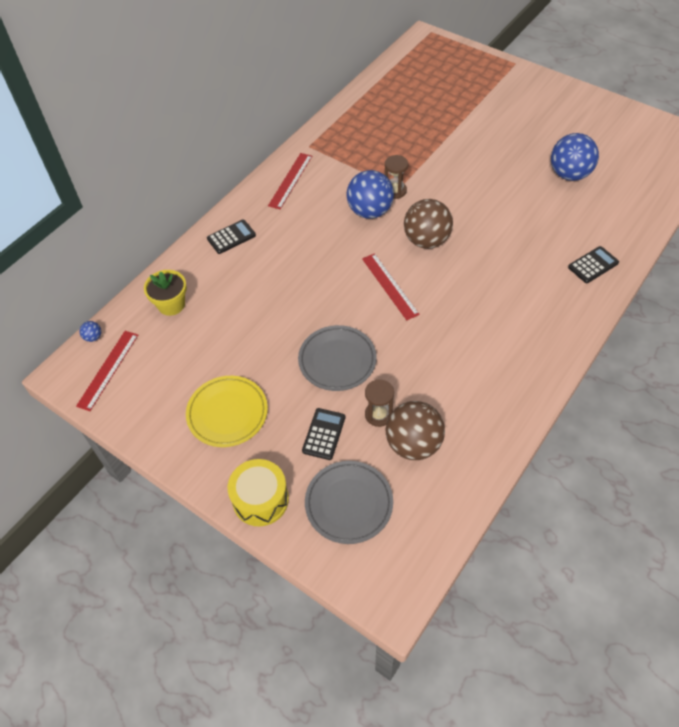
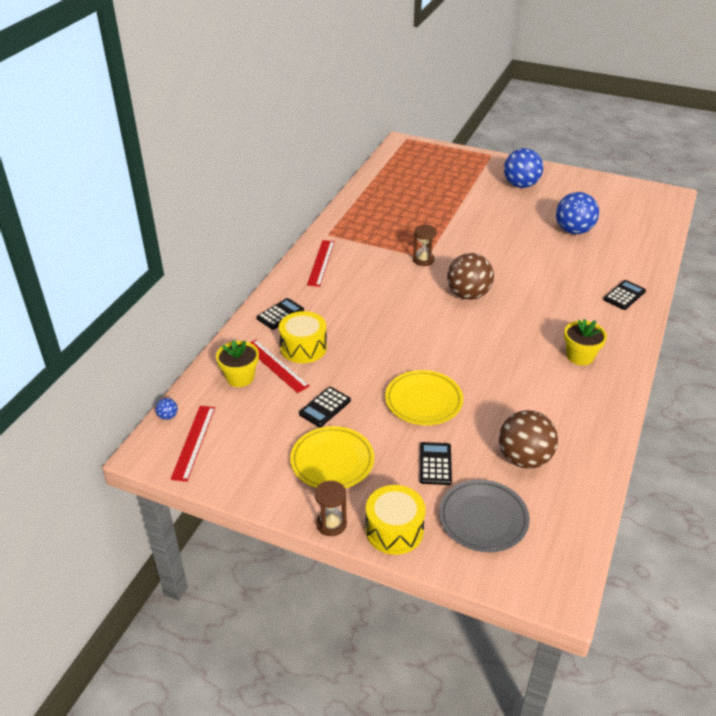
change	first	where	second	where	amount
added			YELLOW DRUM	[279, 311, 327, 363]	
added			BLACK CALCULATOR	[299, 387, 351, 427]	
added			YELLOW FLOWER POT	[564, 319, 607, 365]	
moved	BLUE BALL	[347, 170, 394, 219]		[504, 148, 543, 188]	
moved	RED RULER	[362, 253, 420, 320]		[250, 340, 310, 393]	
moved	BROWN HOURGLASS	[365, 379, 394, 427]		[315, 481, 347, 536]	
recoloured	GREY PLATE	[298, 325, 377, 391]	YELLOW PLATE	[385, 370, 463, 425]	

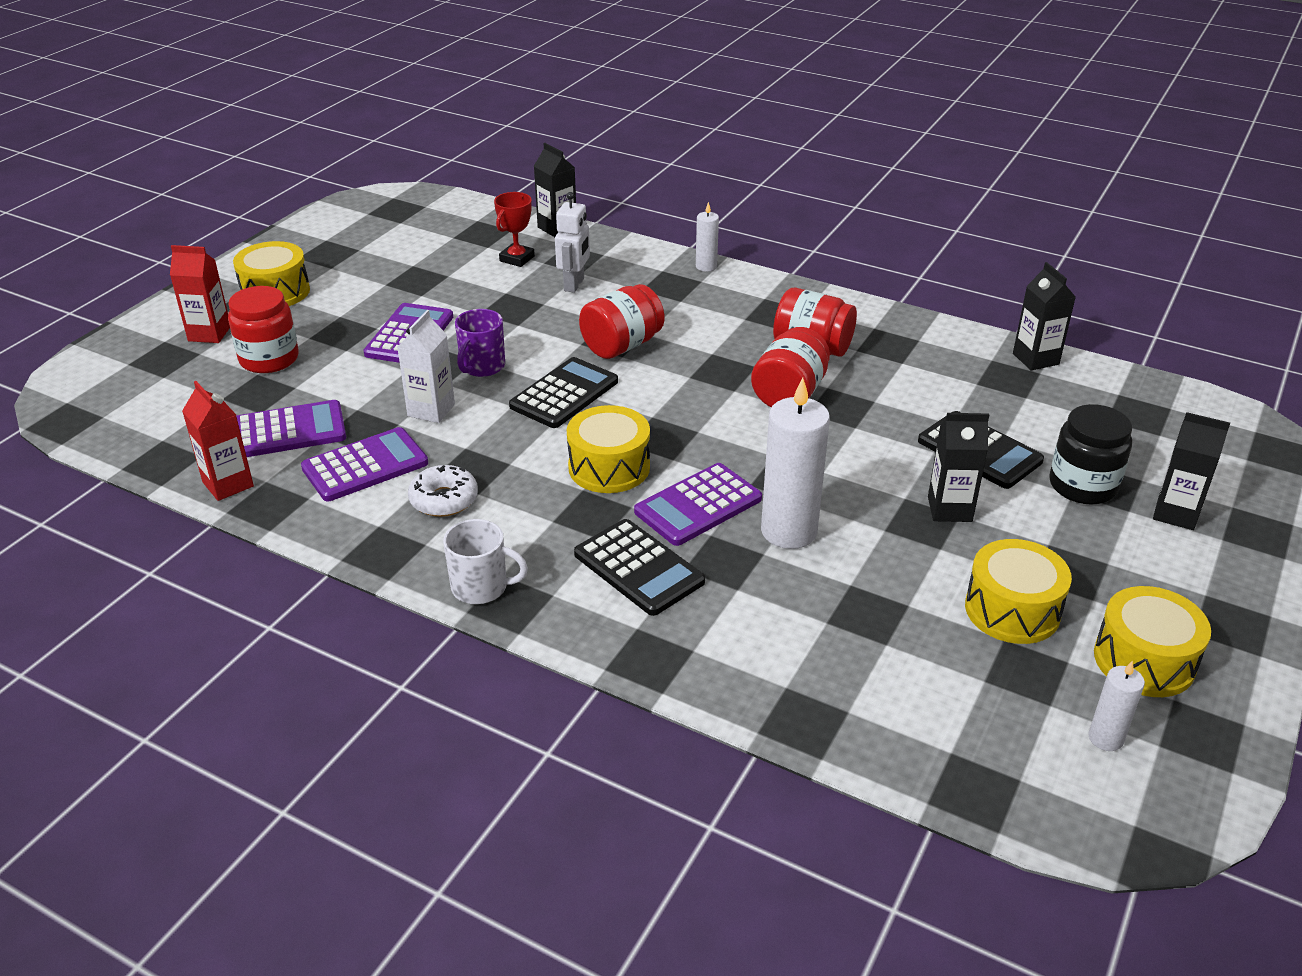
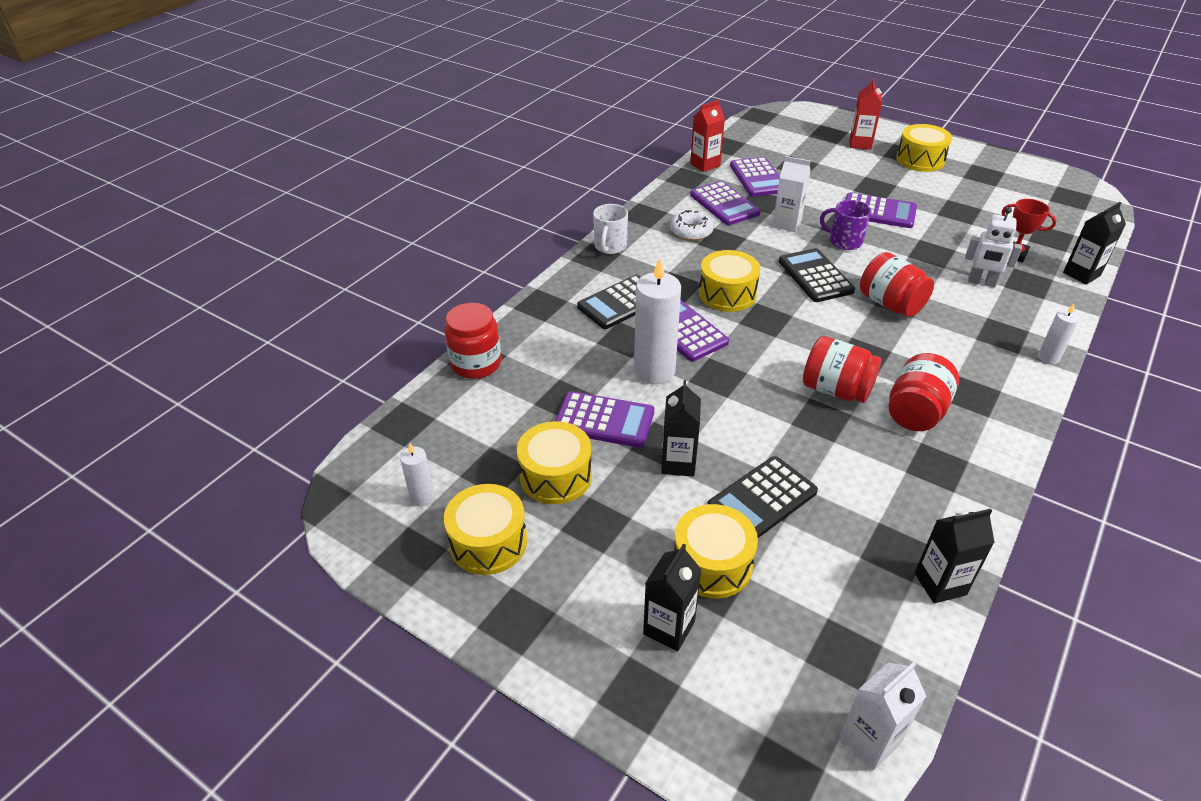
change	first	where	second	where	amount
added			PURPLE CALCULATOR	[555, 391, 654, 448]	
added			WHITE CARTON	[839, 662, 927, 770]	
moved	RED JAR	[228, 286, 299, 373]		[444, 303, 501, 379]	
replaced	BLACK JAR	[1049, 404, 1132, 505]	YELLOW DRUM	[674, 504, 758, 598]	
turned	BLACK CALCULATOR	[509, 357, 618, 428]		[779, 248, 855, 302]	150 degrees counterclockwise

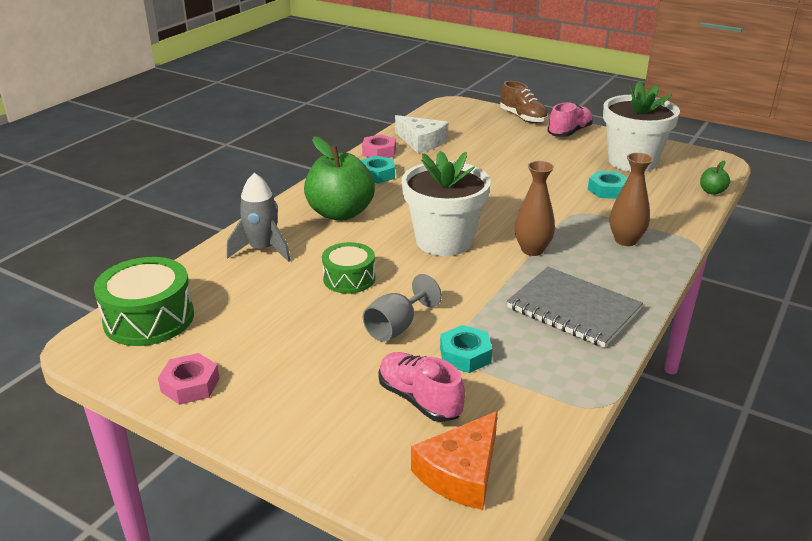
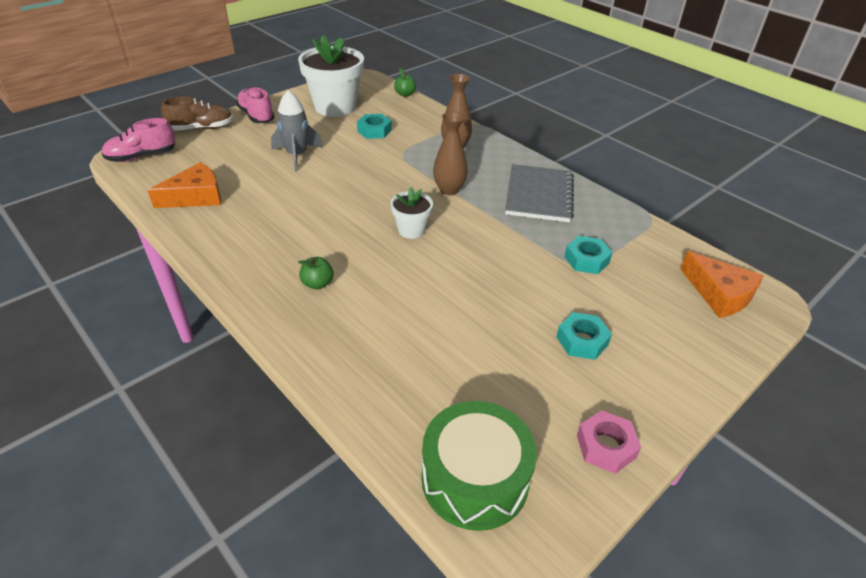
change	first	where	second	where	amount
removed	GREEN DRUM	[322, 242, 375, 294]			
removed	PINK NUT	[362, 134, 396, 158]			
removed	GREY GOBLET	[363, 274, 442, 342]			
moved	GREY ROCKET	[227, 173, 291, 262]		[271, 90, 323, 172]	
moved	TURQUOISE NUT	[361, 156, 395, 184]		[556, 312, 612, 360]	
moved	PINK SHOE	[378, 352, 465, 422]		[102, 118, 175, 162]	
recoloured	WHITE CHEESE	[395, 115, 448, 153]	ORANGE CHEESE	[148, 162, 221, 208]	
turned	GREY NOTEBOOK	[507, 267, 643, 348]		[505, 164, 574, 222]	45 degrees counterclockwise
resized	GREEN APPLE	[304, 136, 375, 221]		[298, 257, 333, 289]	x0.43
resized	WHITE FLOWER POT	[402, 151, 491, 256]		[390, 187, 433, 239]	x0.51

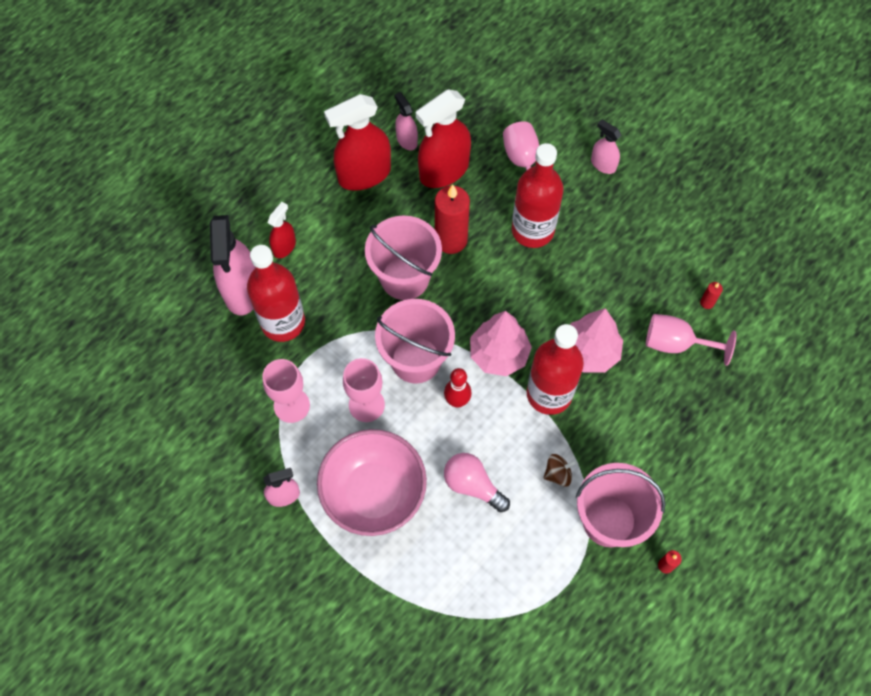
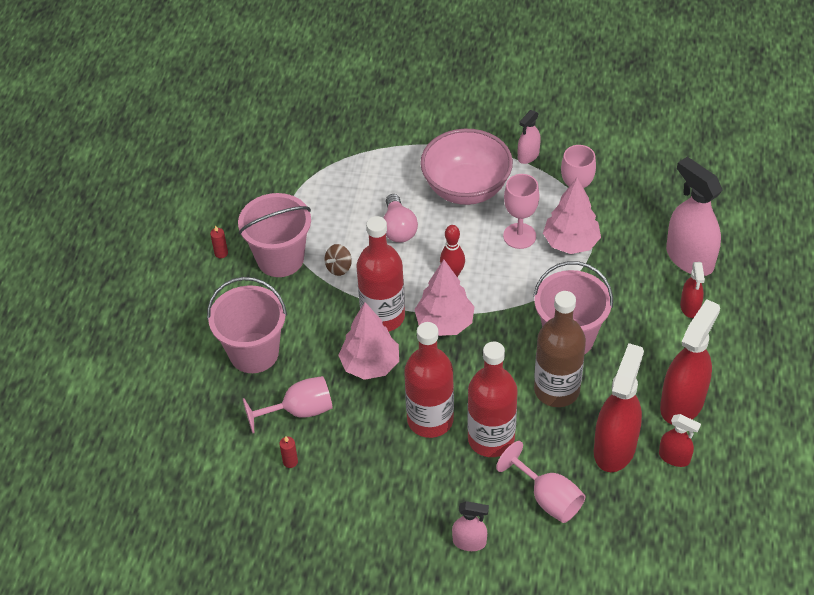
change	first	where	second	where	amount
added			PINK TREE	[543, 177, 601, 254]	
moved	RED BOTTLE	[247, 245, 305, 342]		[404, 322, 454, 438]	
moved	PINK BUCKET	[375, 299, 455, 384]		[207, 277, 287, 373]	
replaced	RED CANDLE	[435, 184, 470, 254]	BROWN BOTTLE	[534, 291, 586, 407]	
recoloured	PINK SPRAY BOTTLE	[395, 92, 418, 150]	RED SPRAY BOTTLE	[659, 414, 701, 467]	
turned	PINK LIGHT BULB	[444, 453, 510, 512]		[383, 194, 418, 243]	75 degrees clockwise

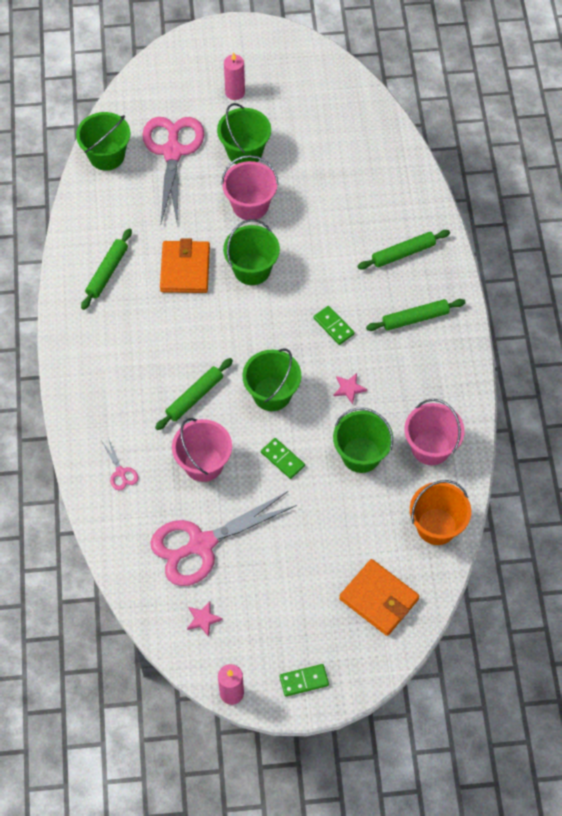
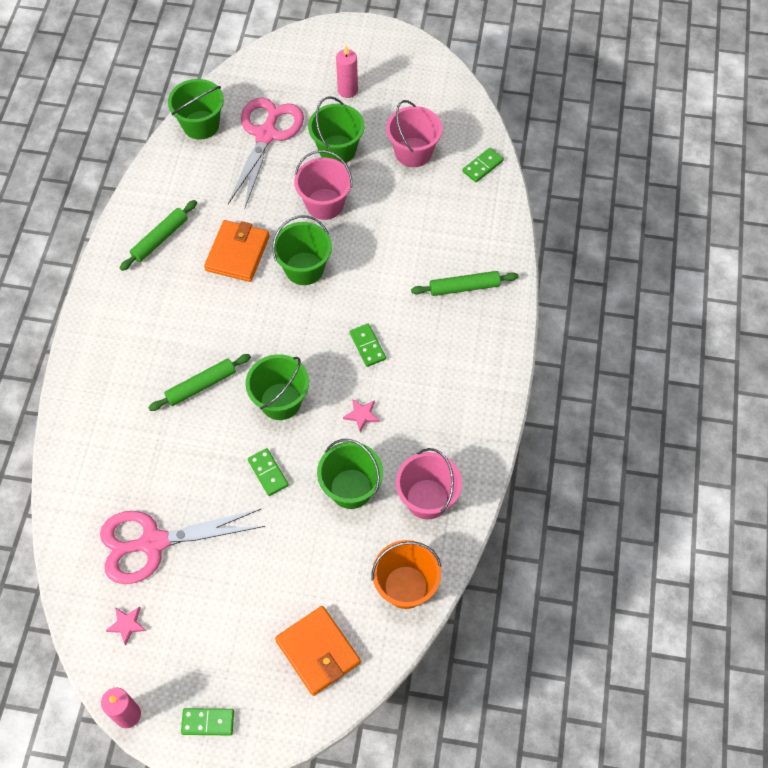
change	first	where	second	where	amount
removed	PINK SCISSORS	[101, 438, 138, 490]			
removed	GREEN ROLLING PIN	[366, 299, 466, 331]			
added			GREEN DOMINO	[462, 148, 504, 182]	
moved	PINK BUCKET	[172, 418, 232, 482]		[386, 100, 443, 167]	

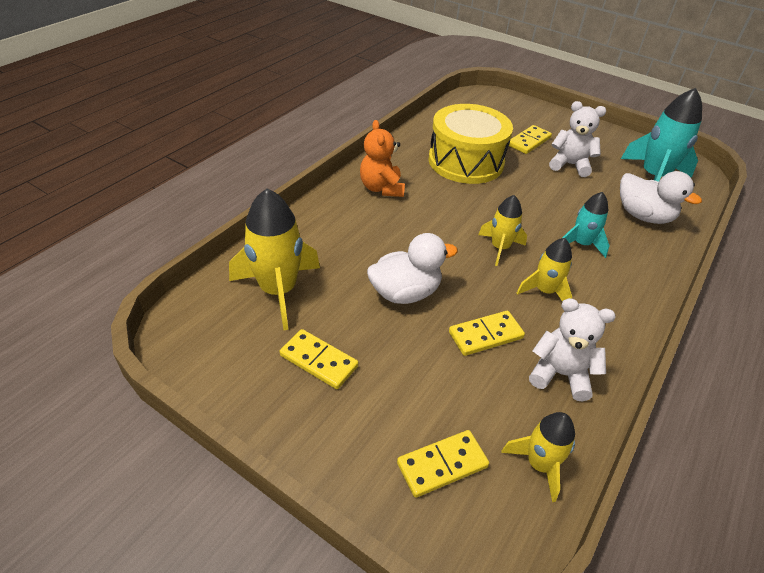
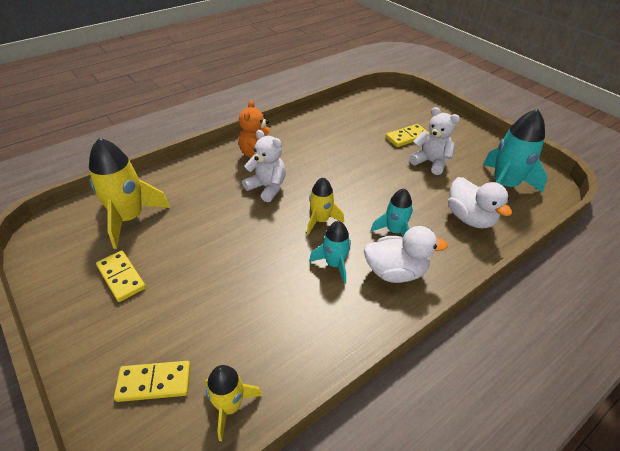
change	first	where	second	where	amount
removed	YELLOW DRUM	[429, 104, 513, 184]			
removed	YELLOW DOMINO	[449, 311, 525, 356]			
moved	WHITE DUCK	[367, 233, 458, 304]		[364, 226, 448, 283]	
moved	WHITE TEDDY BEAR	[529, 298, 616, 401]		[242, 130, 286, 202]	
recoloured	YELLOW ROCKET	[517, 238, 572, 302]	TURQUOISE ROCKET	[309, 221, 351, 284]	

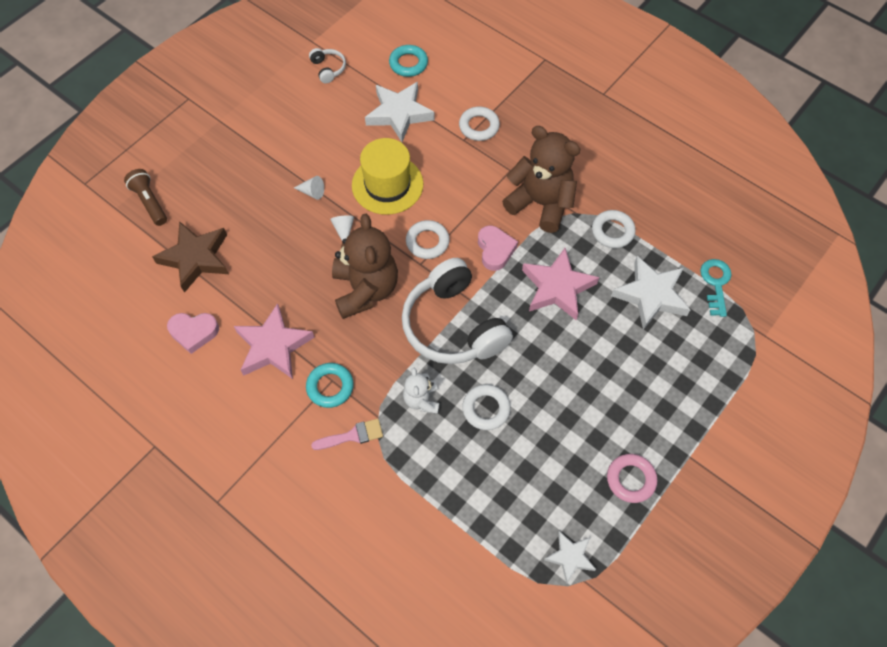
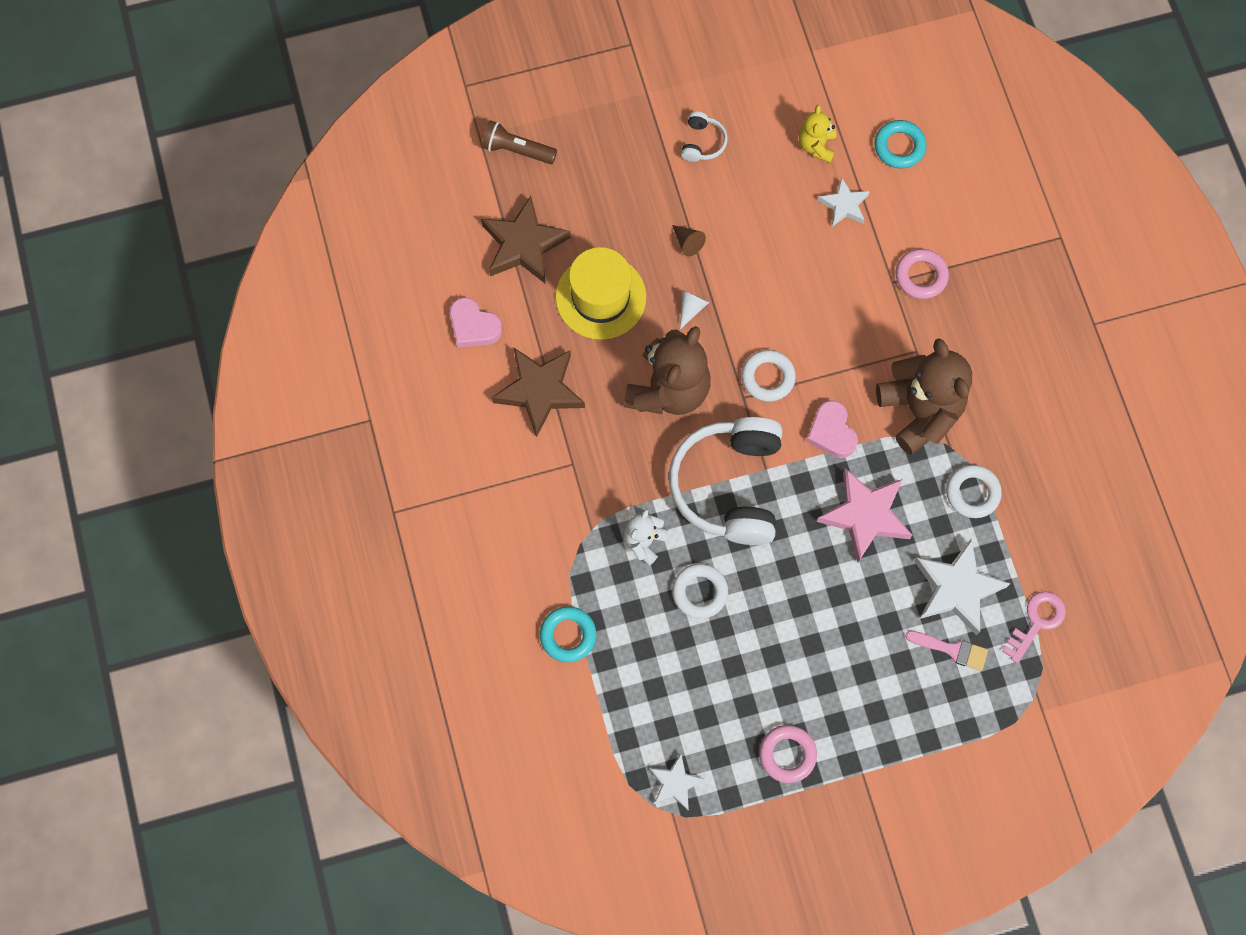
change	first	where	second	where	amount
added			YELLOW TEDDY BEAR	[799, 105, 836, 163]	
moved	TURQUOISE RING	[306, 363, 354, 408]		[540, 606, 596, 662]	
moved	WHITE HEADPHONES	[309, 48, 346, 83]		[681, 111, 728, 162]	
moved	PINK BRUSH	[311, 419, 383, 450]		[905, 630, 988, 671]	
moved	YELLOW HAT	[352, 138, 423, 215]		[556, 247, 646, 340]	
recoloured	PINK STAR	[234, 303, 315, 379]	BROWN STAR	[492, 347, 585, 437]	
recoloured	WHITE CONE	[294, 176, 324, 200]	BROWN CONE	[672, 225, 706, 256]	
recoloured	WHITE RING	[459, 107, 500, 141]	PINK RING	[896, 249, 949, 299]	
recoloured	TURQUOISE KEY	[700, 259, 732, 317]	PINK KEY	[1002, 591, 1066, 663]	
turned	BROWN FLASHLIGHT	[124, 169, 167, 226]		[481, 120, 557, 164]	75 degrees counterclockwise
turned	PINK HEART	[478, 226, 518, 271]		[806, 400, 858, 458]	135 degrees clockwise
resized	WHITE STAR	[365, 82, 435, 142]		[818, 177, 870, 227]	x0.58

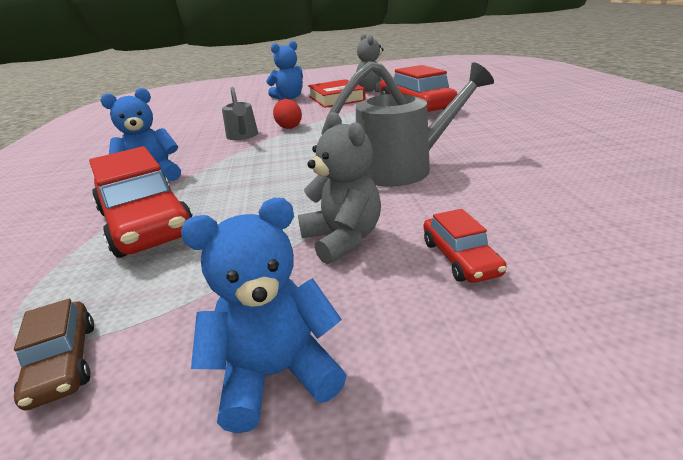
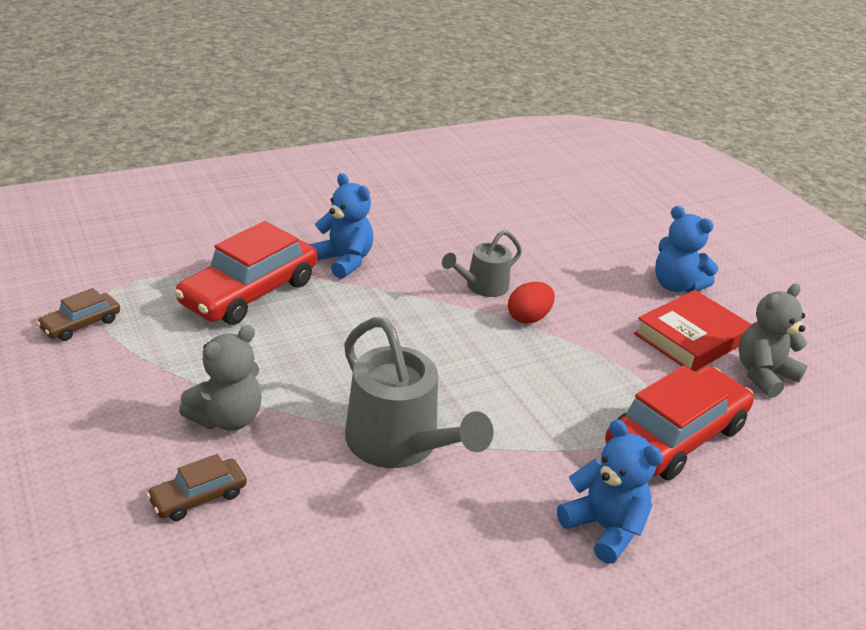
change	first	where	second	where	amount
moved	BLUE TEDDY BEAR	[181, 198, 347, 433]		[557, 419, 663, 564]	
recoloured	RED CAR	[424, 209, 507, 283]	BROWN CAR	[146, 454, 247, 521]	

